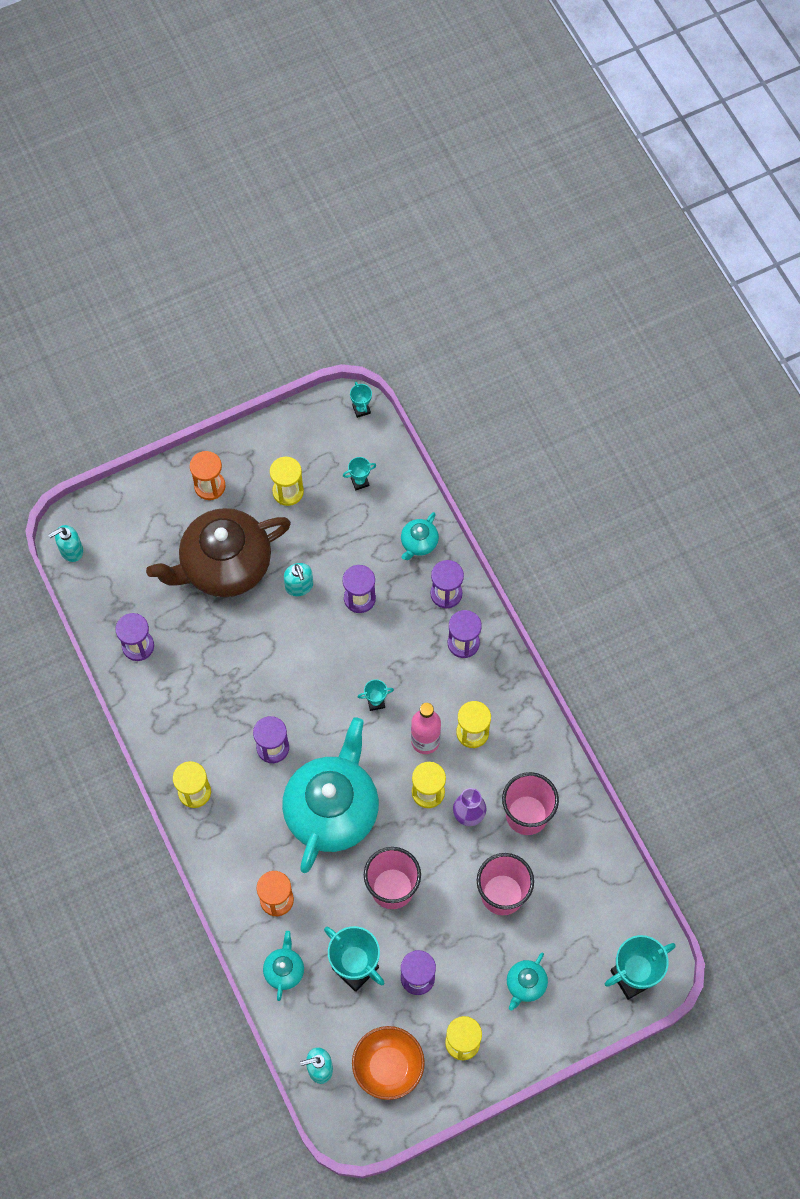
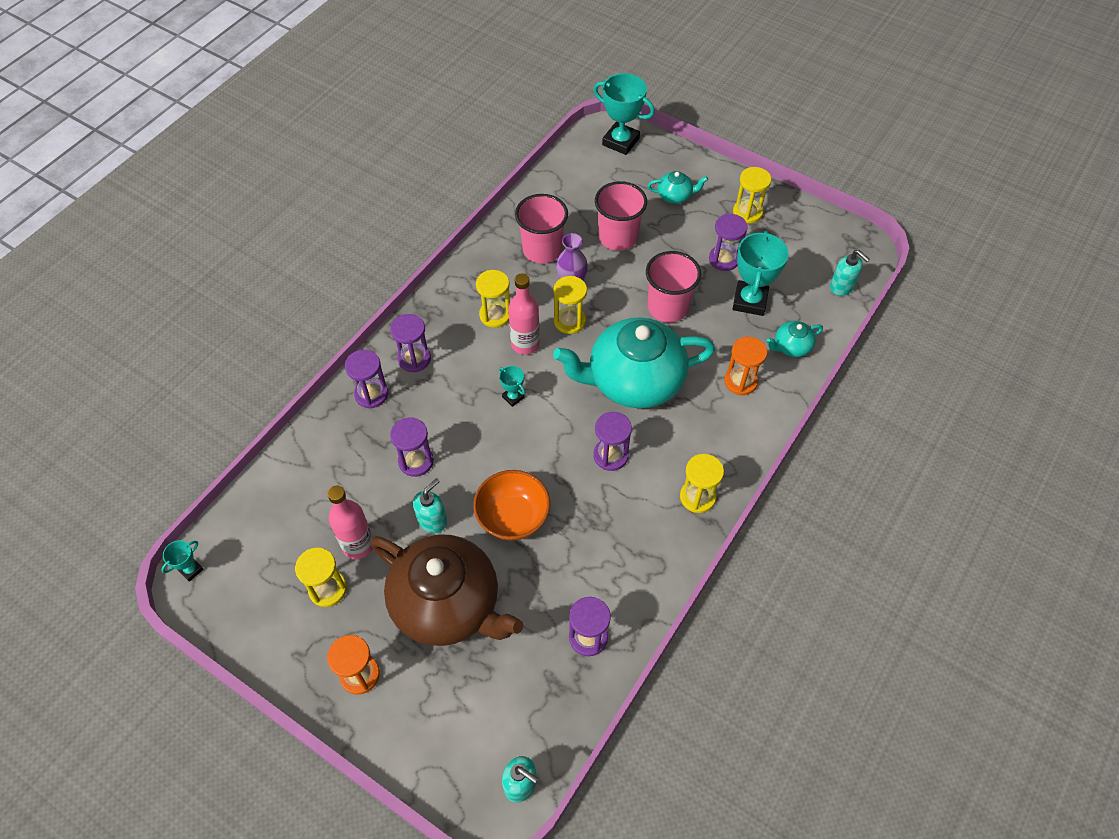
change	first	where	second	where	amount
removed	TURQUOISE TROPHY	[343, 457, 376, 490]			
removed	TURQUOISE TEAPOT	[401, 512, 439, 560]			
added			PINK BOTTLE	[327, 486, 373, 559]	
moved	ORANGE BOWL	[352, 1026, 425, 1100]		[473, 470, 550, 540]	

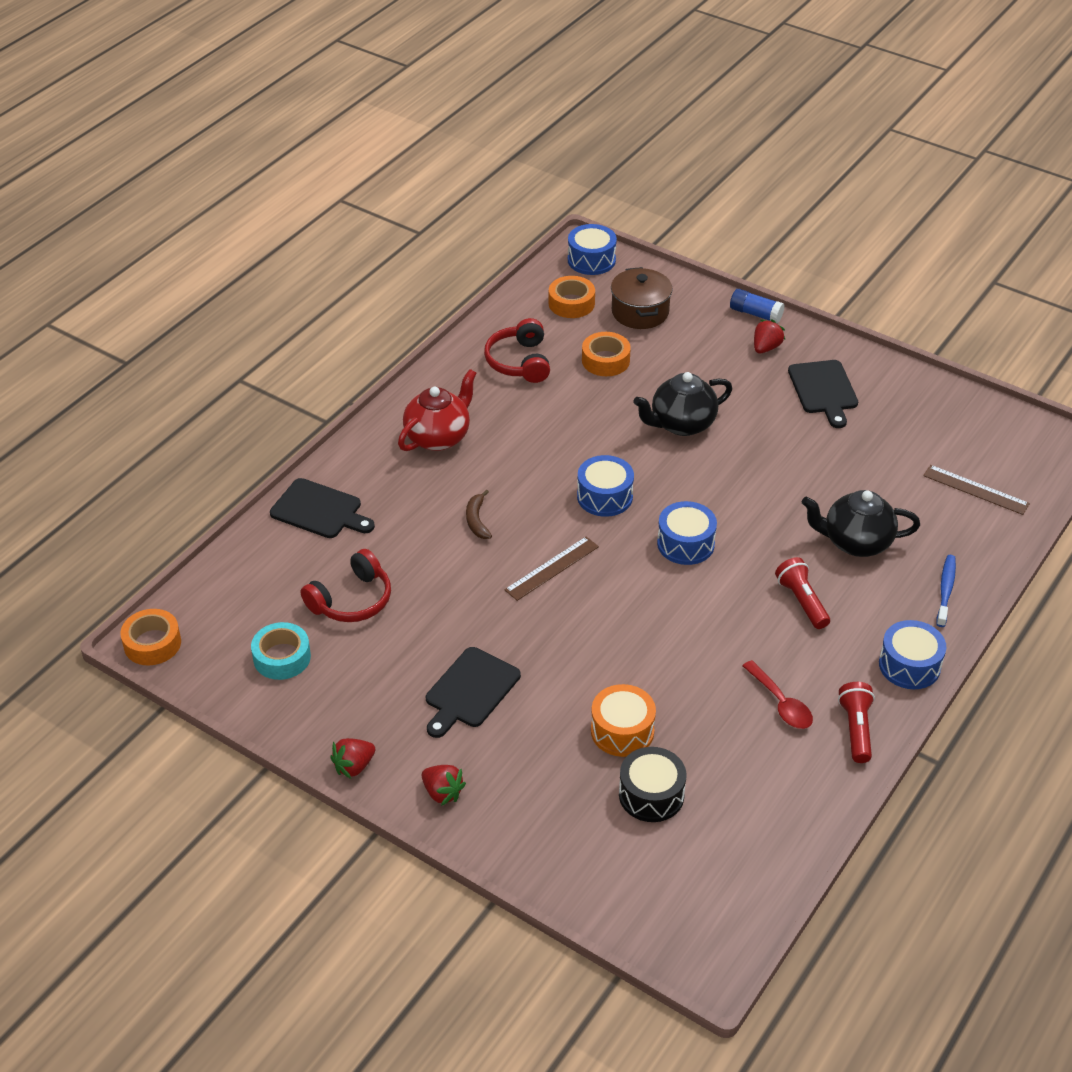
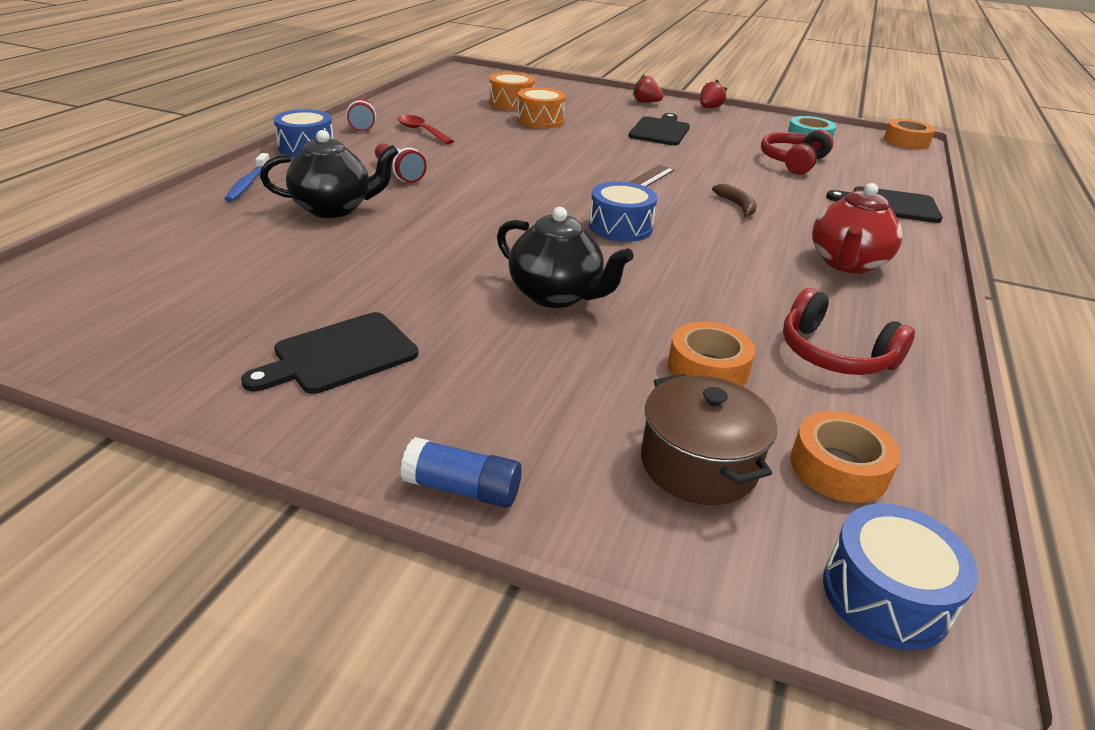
change	first	where	second	where	amount
removed	BLUE DRUM	[657, 501, 717, 565]			
removed	RED STRAWBERRY	[754, 320, 785, 353]			
removed	BROWN RULER	[923, 465, 1030, 515]			
recoloured	BLACK DRUM	[619, 747, 686, 822]	ORANGE DRUM	[489, 72, 535, 111]	
turned	RED HEADPHONES	[484, 318, 550, 383]		[783, 288, 915, 375]	150 degrees clockwise
turned	BLACK TEAPOT	[633, 372, 732, 436]		[497, 207, 634, 308]	75 degrees clockwise
turned	BLACK CUTTING BOARD	[788, 360, 858, 428]		[241, 312, 418, 394]	105 degrees counterclockwise

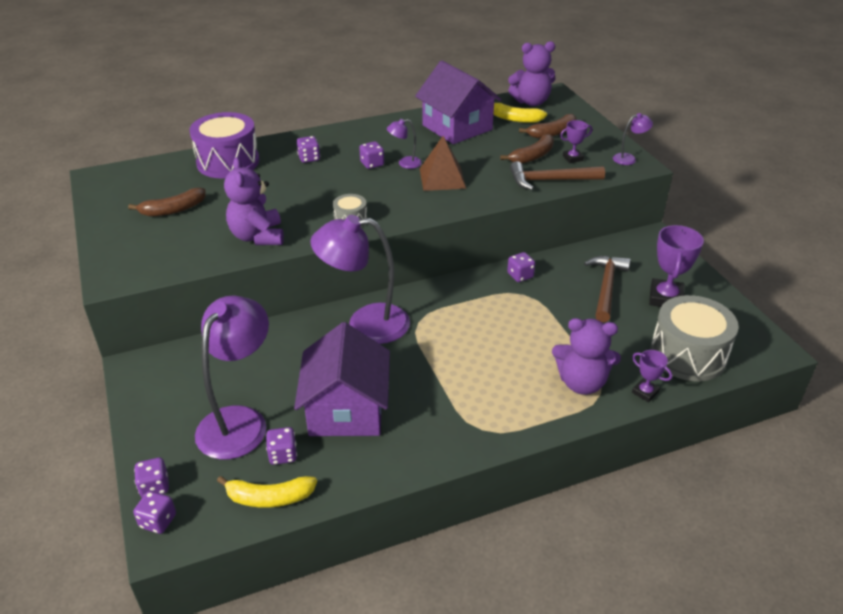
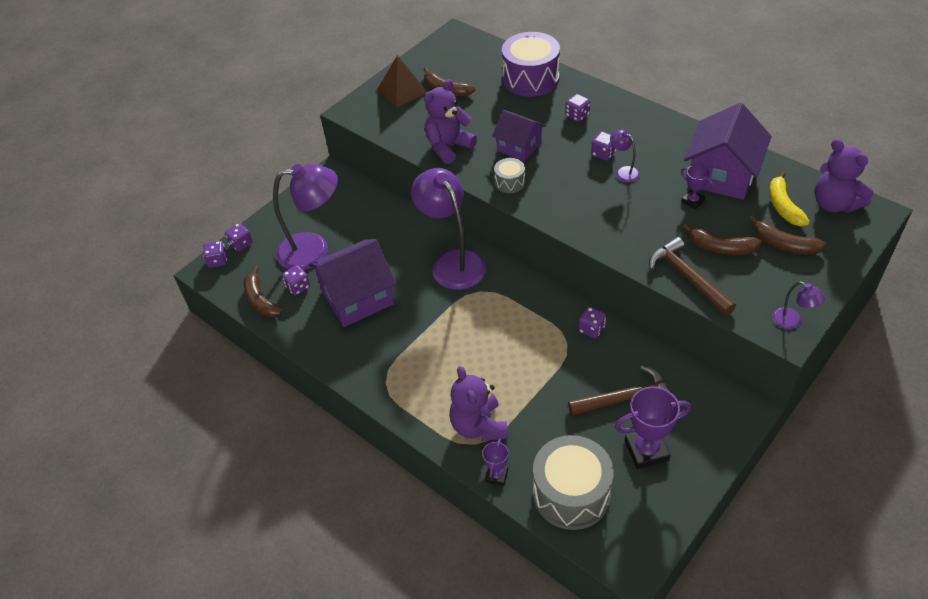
change	first	where	second	where	amount
added			PURPLE HOUSE	[492, 110, 546, 161]	
moved	BROWN PYRAMID	[420, 136, 466, 191]		[377, 55, 427, 108]	
moved	PURPLE TROPHY	[560, 120, 592, 163]		[681, 164, 714, 209]	
recoloured	YELLOW BANANA	[217, 476, 317, 508]	BROWN BANANA	[244, 266, 281, 317]	

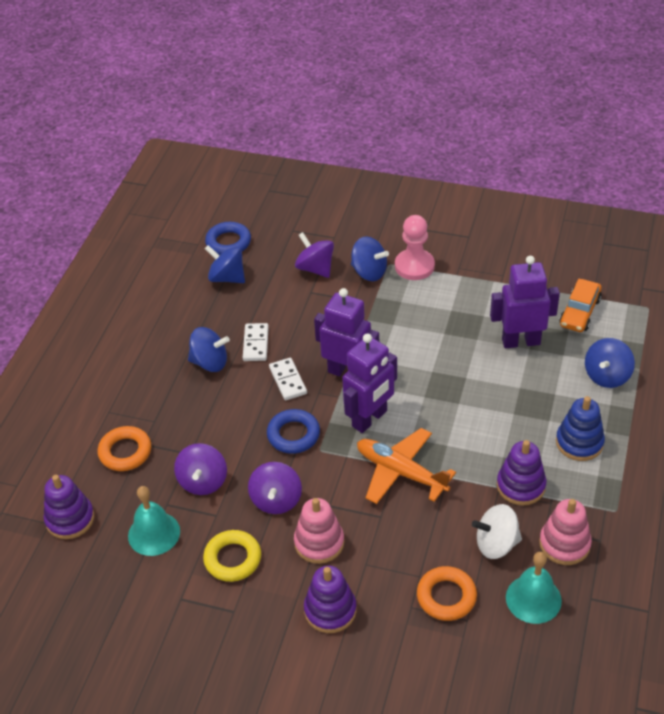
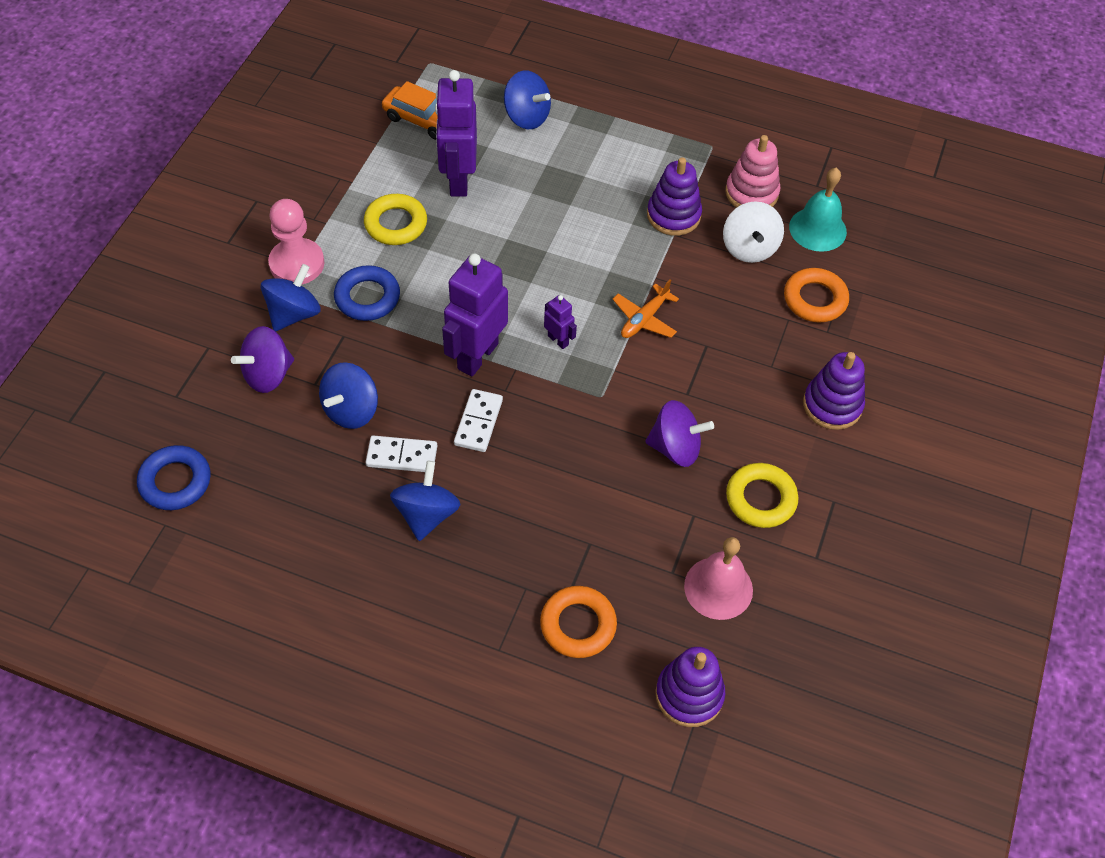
change	first	where	second	where	amount
removed	PURPLE SPINNING TOP	[174, 443, 227, 495]			
removed	PINK STACKING TOY	[294, 498, 344, 564]			
removed	BLUE STACKING TOY	[556, 396, 605, 461]			
added			YELLOW RING	[364, 194, 427, 245]	
moved	BLUE SPINNING TOP	[205, 245, 245, 283]		[319, 362, 378, 429]	
moved	BLUE RING	[267, 409, 320, 454]		[334, 265, 400, 321]	
recoloured	TURQUOISE BELL	[128, 486, 180, 556]	PINK BELL	[684, 537, 753, 620]	
turned	WHITE DOMINO	[269, 358, 307, 401]		[454, 389, 503, 452]	60 degrees counterclockwise
resized	PURPLE ROBOT	[342, 334, 397, 433]		[544, 295, 577, 349]	x0.47
resized	ORANGE PLANE	[357, 428, 456, 504]		[612, 280, 679, 338]	x0.60

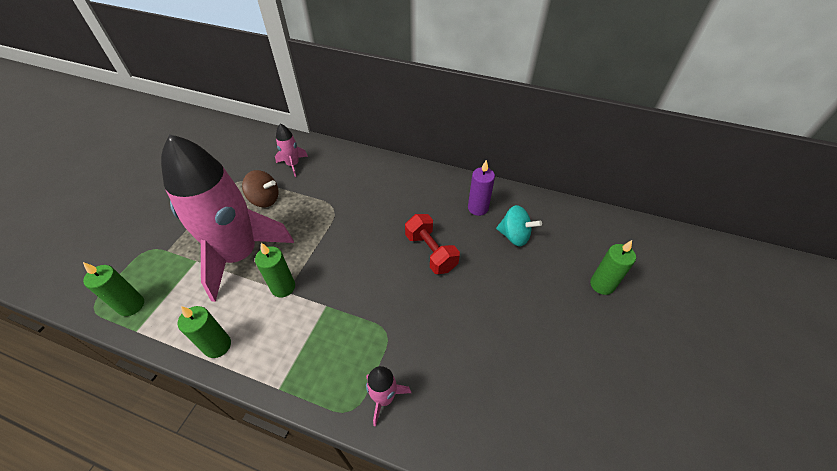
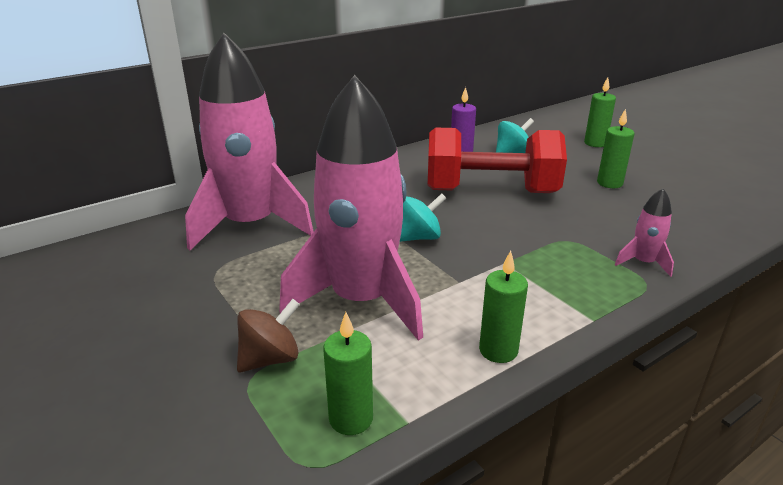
change	first	where	second	where	amount
added			TURQUOISE SPINNING TOP	[400, 193, 446, 242]	
moved	BROWN SPINNING TOP	[242, 170, 279, 207]		[237, 299, 300, 373]	
moved	GREEN CANDLE	[255, 243, 295, 297]		[597, 109, 634, 188]	
resized	PINK ROCKET	[275, 124, 308, 177]		[185, 33, 314, 250]	x2.48
resized	RED DUMBBELL	[405, 214, 460, 274]		[428, 128, 567, 193]	x1.85

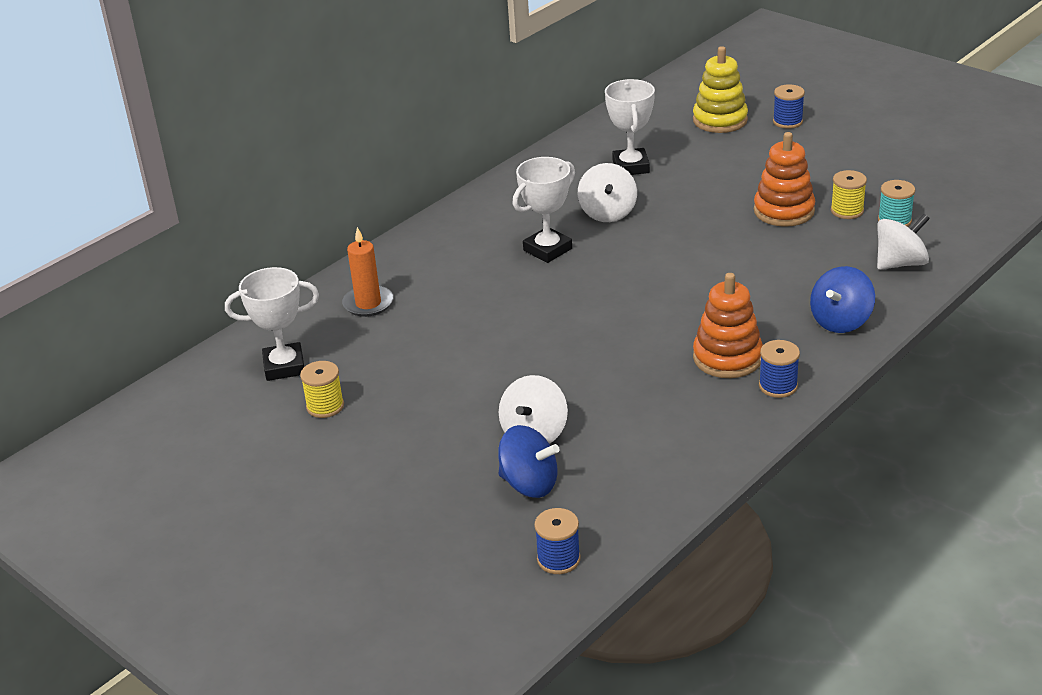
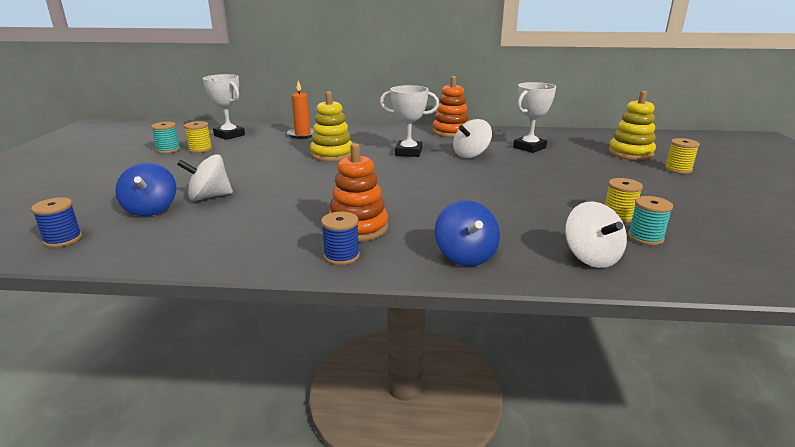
change	first	where	second	where	amount
added			TURQUOISE SPOOL	[151, 122, 180, 154]	
added			YELLOW STACKING TOY	[310, 91, 353, 162]	
moved	ORANGE STACKING TOY	[754, 132, 815, 227]		[432, 76, 469, 137]	
recoloured	BLUE SPOOL	[773, 84, 805, 129]	YELLOW SPOOL	[665, 138, 700, 174]	
turned	BLUE SPINNING TOP	[810, 266, 875, 333]		[435, 200, 500, 266]	105 degrees counterclockwise
turned	WHITE SPINNING TOP	[877, 214, 930, 270]		[565, 202, 627, 268]	45 degrees clockwise

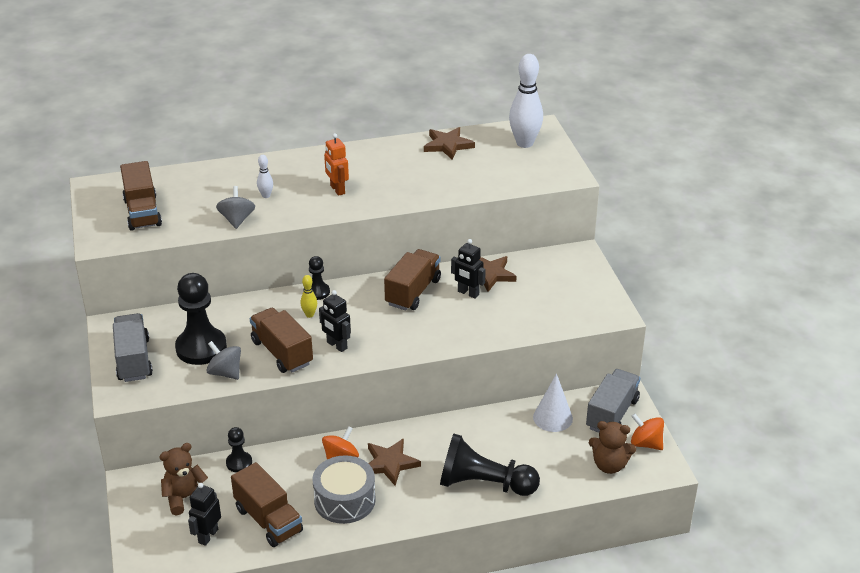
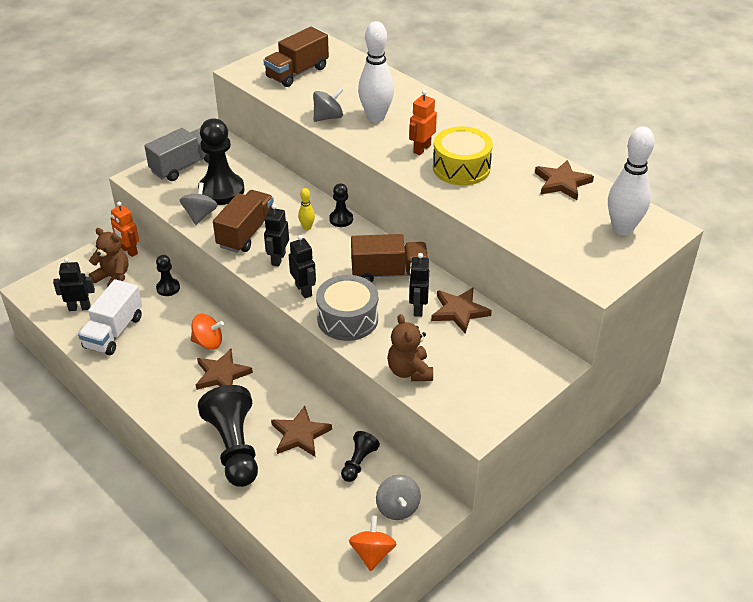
change	first	where	second	where	amount
added			ORANGE ROBOT	[111, 202, 139, 257]	
added			BROWN STAR	[271, 406, 332, 457]	
added			BLACK ROBOT	[289, 235, 316, 298]	
added			YELLOW DRUM	[433, 126, 493, 185]	
moved	GREY DRUM	[312, 455, 376, 524]		[316, 275, 378, 341]	
moved	BROWN TEDDY BEAR	[589, 421, 636, 474]		[387, 314, 433, 381]	
replaced	WHITE CONE	[533, 373, 573, 432]	BLACK PAWN	[341, 431, 380, 482]	
replaced	GREY TRUCK	[586, 369, 640, 433]	GREY SPINNING TOP	[376, 475, 421, 520]	
recoloured	BROWN TRUCK	[231, 462, 303, 547]	WHITE TRUCK	[78, 279, 142, 355]	
resized	WHITE BOWLING PIN	[257, 155, 273, 198]		[358, 21, 394, 122]	x2.19

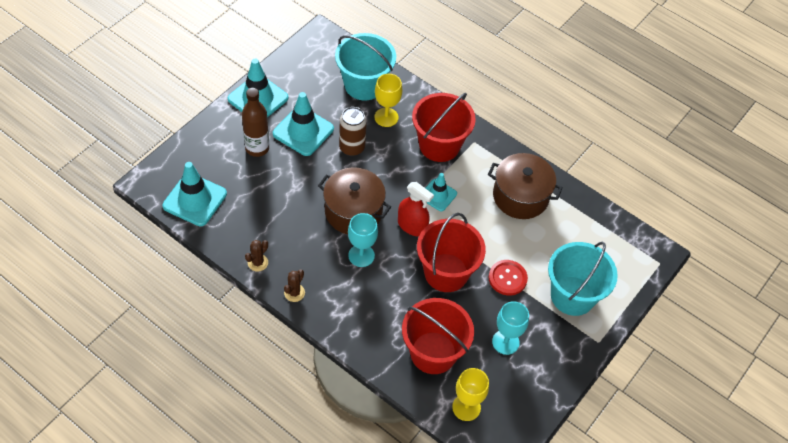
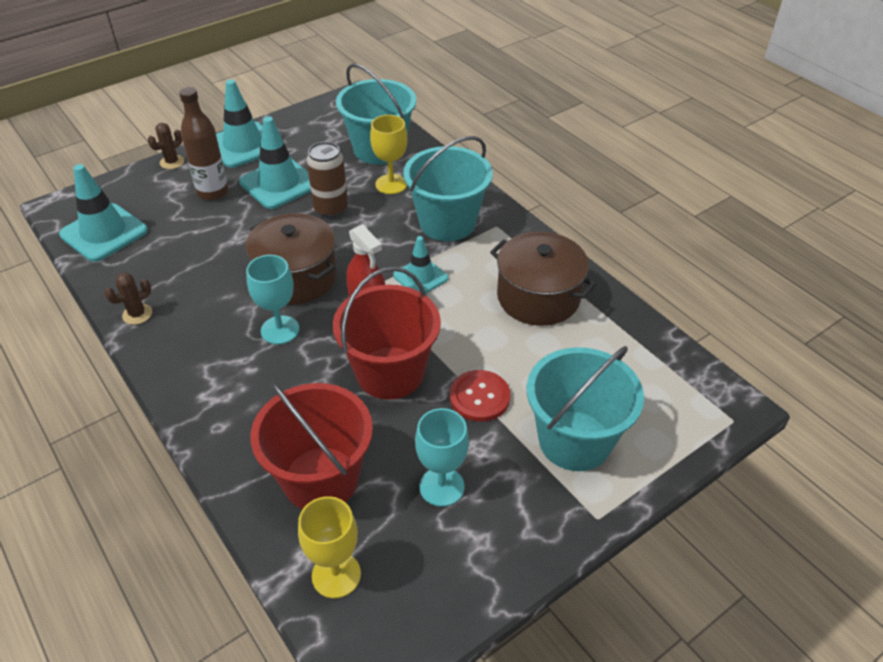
change	first	where	second	where	amount
moved	BROWN CACTUS	[284, 269, 305, 302]		[148, 123, 184, 169]	
recoloured	RED BUCKET	[412, 93, 476, 162]	TURQUOISE BUCKET	[403, 136, 493, 241]	

